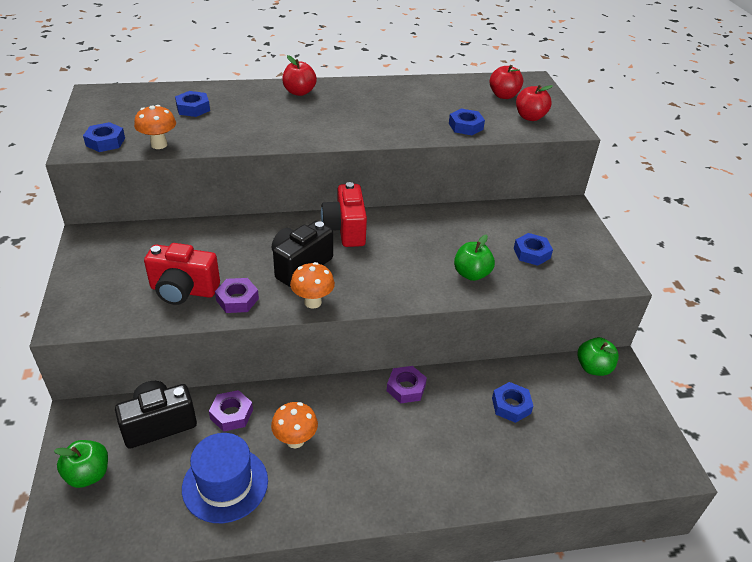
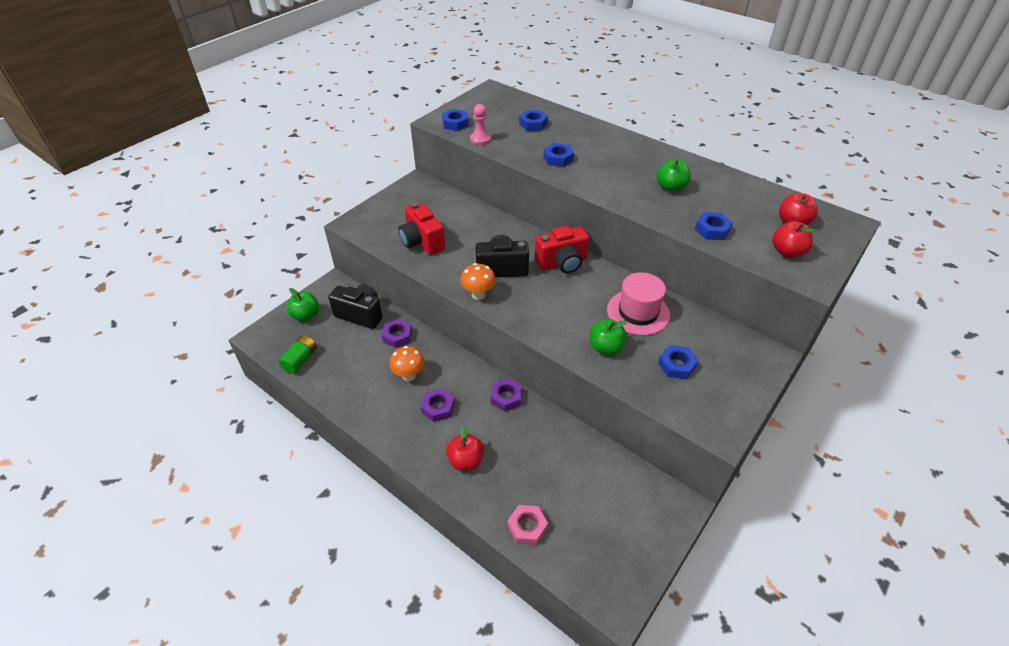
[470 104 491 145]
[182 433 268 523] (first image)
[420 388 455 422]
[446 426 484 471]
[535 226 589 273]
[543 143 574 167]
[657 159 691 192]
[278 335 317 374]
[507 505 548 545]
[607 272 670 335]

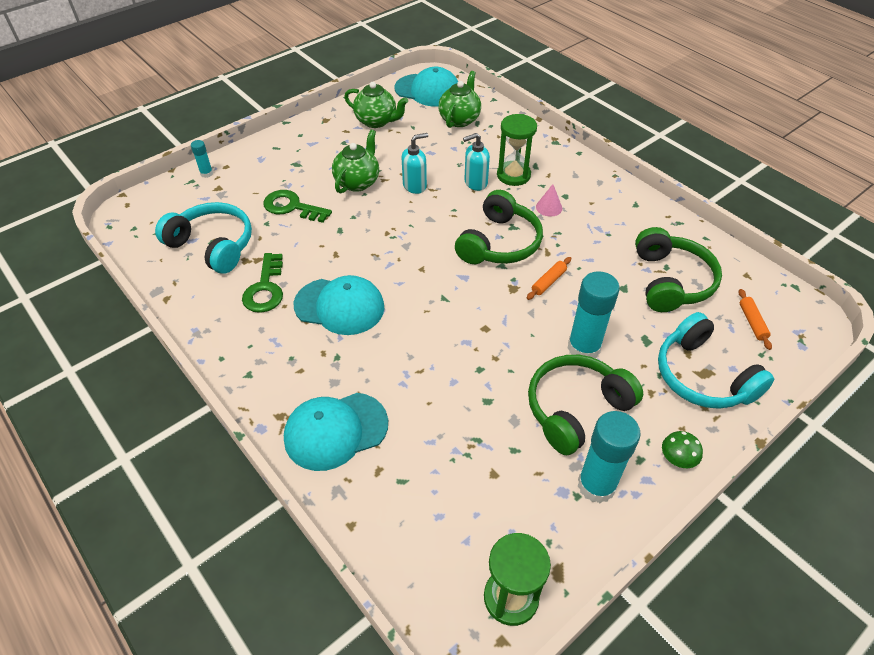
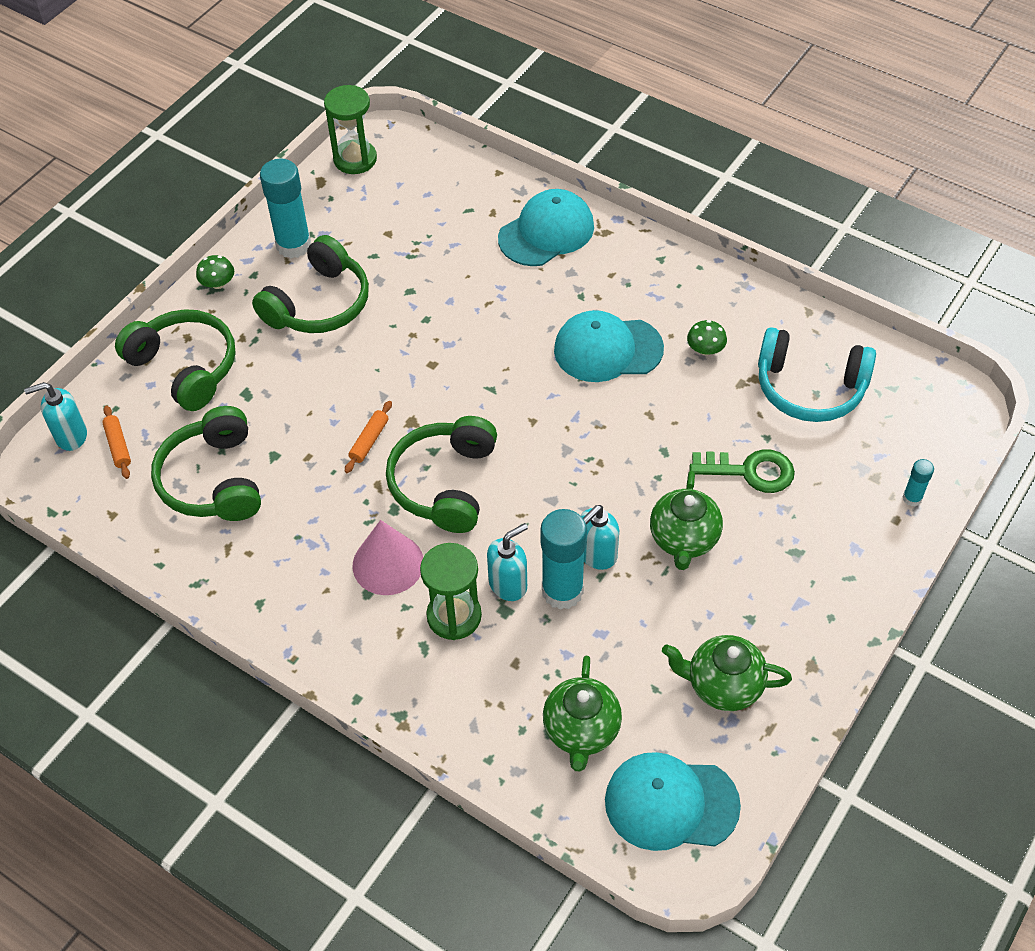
[687 320 727 355]
[353 520 423 595]
[541 509 587 610]
[115 309 236 411]
[24 382 87 451]

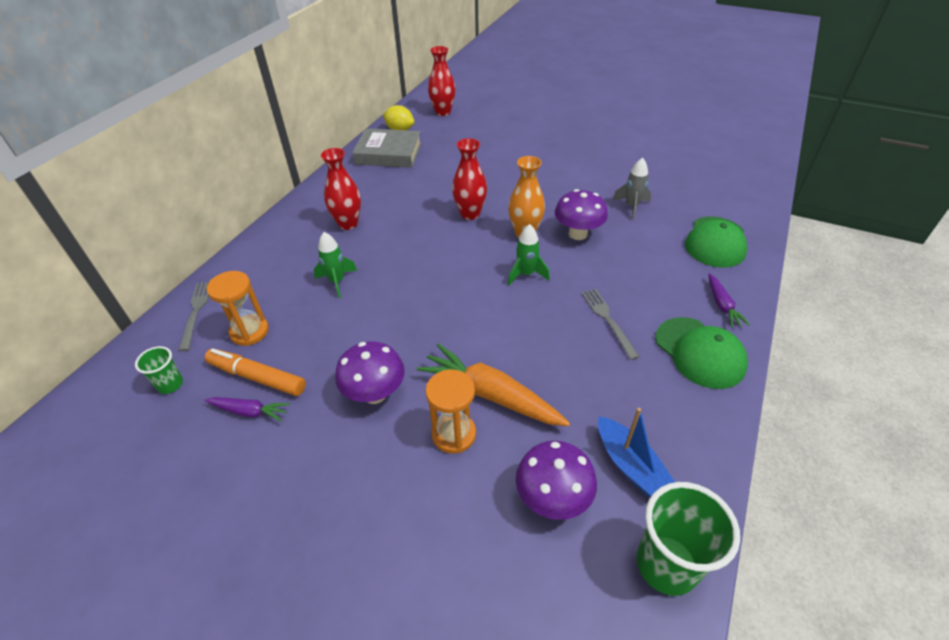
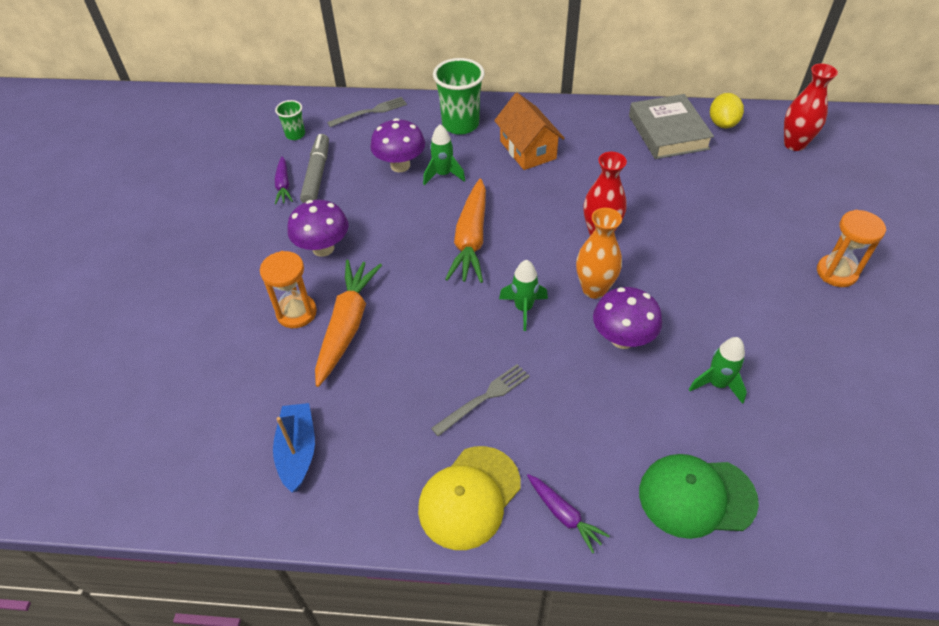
[300 134 329 203]
[817 210 886 287]
[494 93 565 170]
[370 118 425 172]
[273 403 315 492]
[689 337 747 404]
[433 58 485 135]
[418 446 521 550]
[527 474 610 553]
[445 179 486 283]

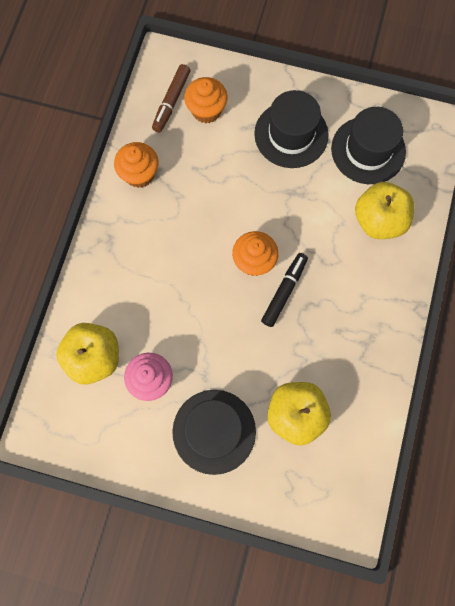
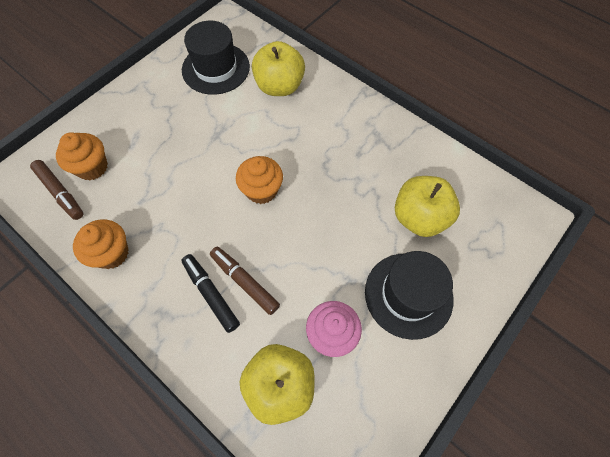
[254 90 329 168] (first image)
[181 254 240 333]
[210 247 280 315]

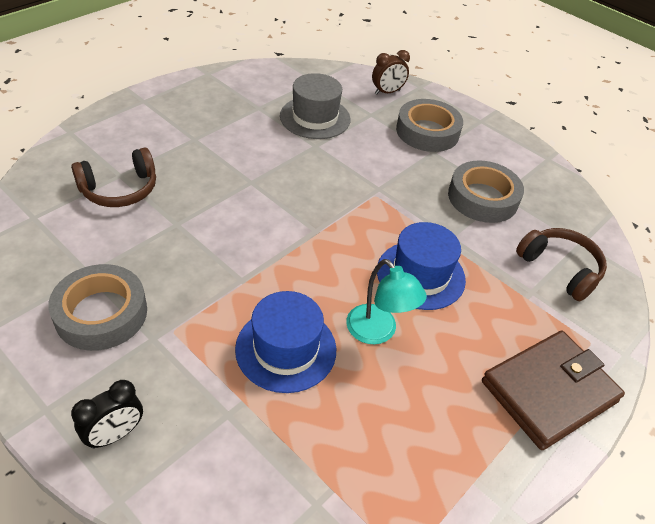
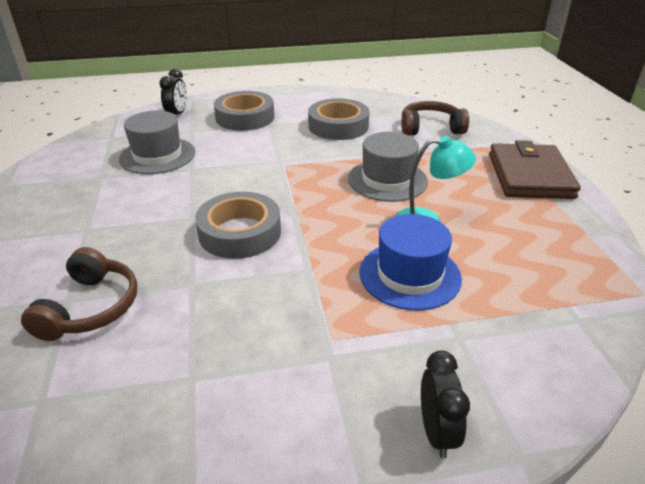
[195 192 281 259]
[159 69 187 115]
[348 132 428 202]

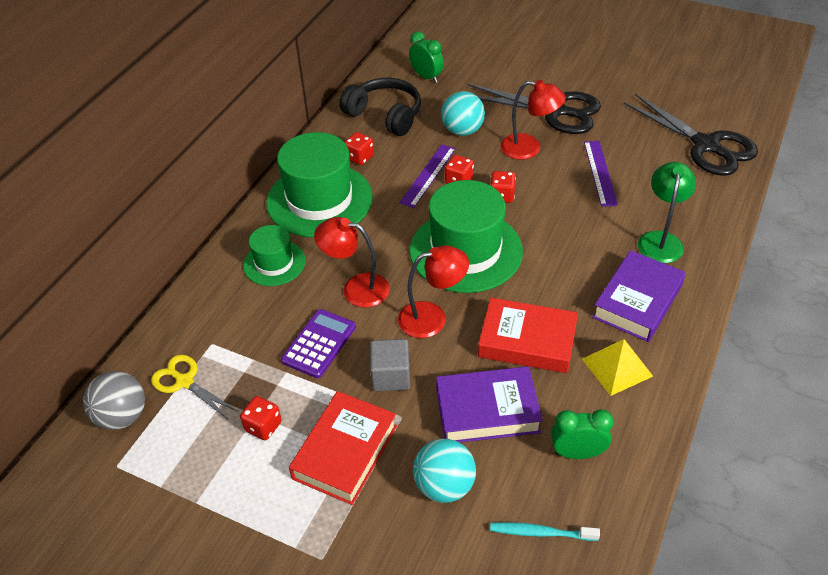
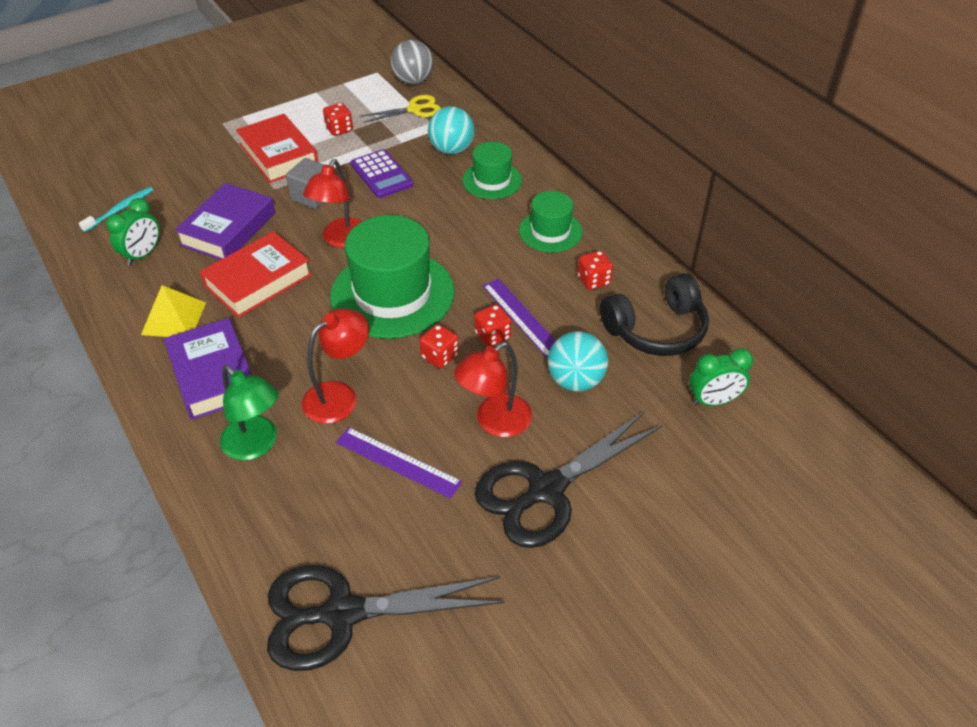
[519 191 583 252]
[302 308 369 424]
[428 106 475 155]

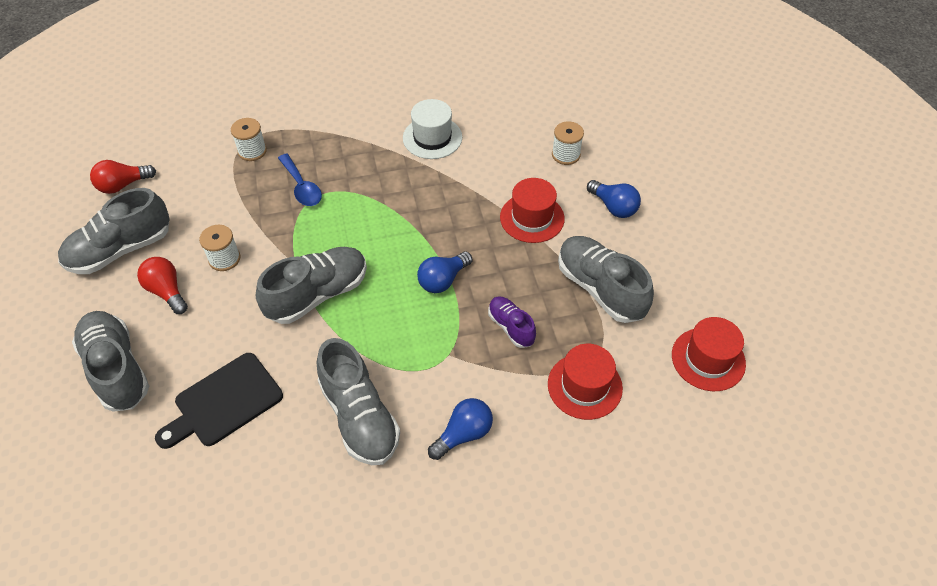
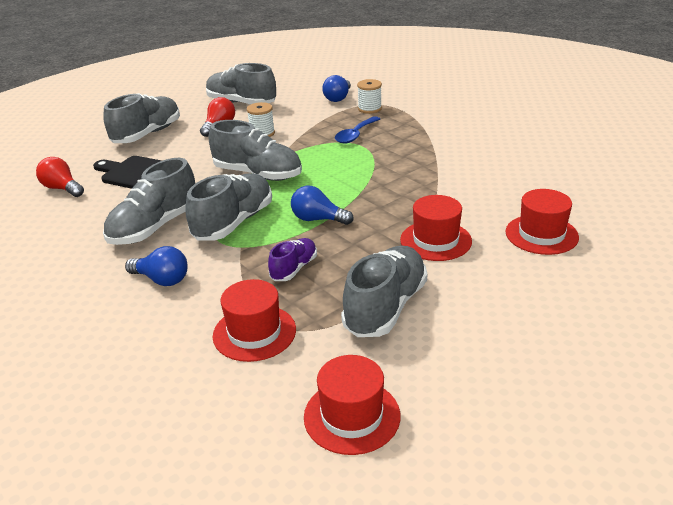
[36 157 84 197]
[403 99 462 159] (first image)
[506 189 579 255]
[322 75 351 102]
[185 173 272 240]

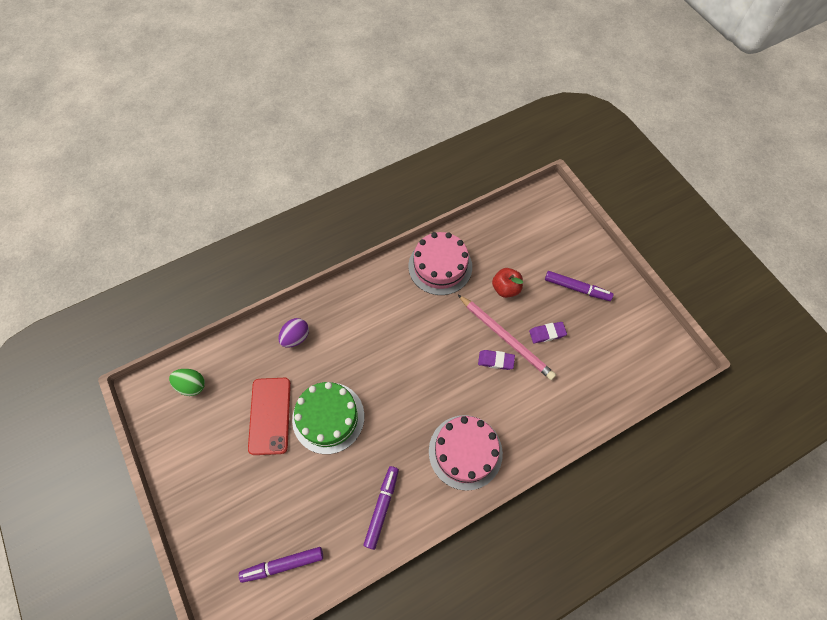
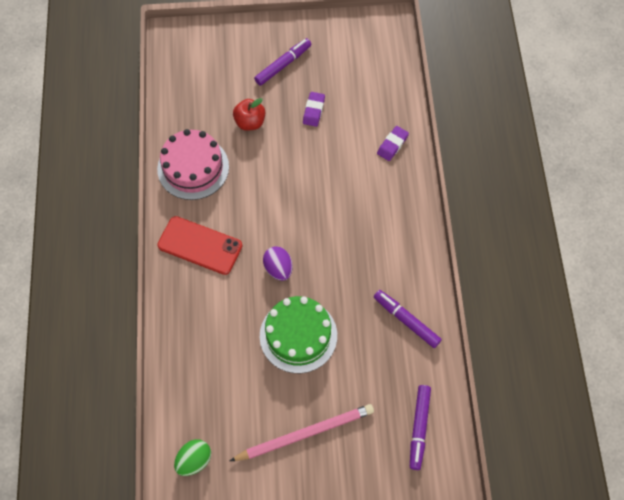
[157 216 242 275]
[263 246 293 281]
[429 415 503 491] (first image)
[230 404 374 461]
[377 126 409 161]

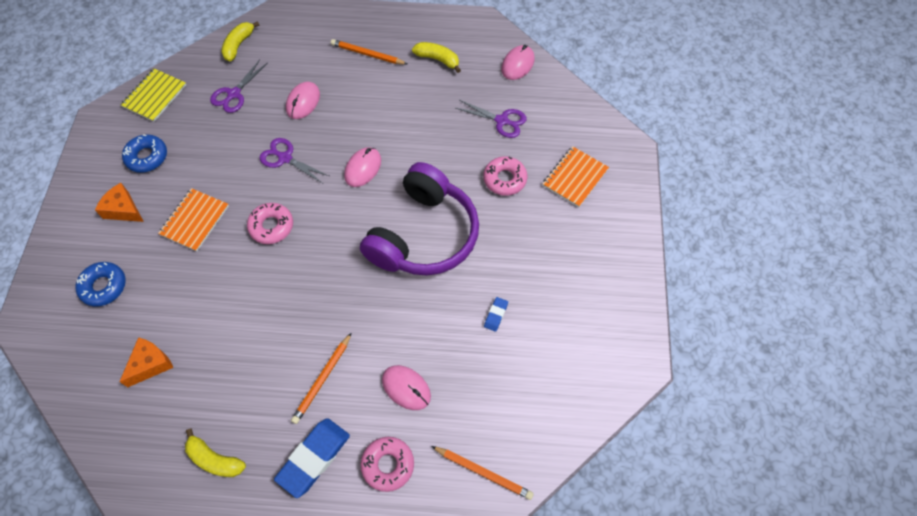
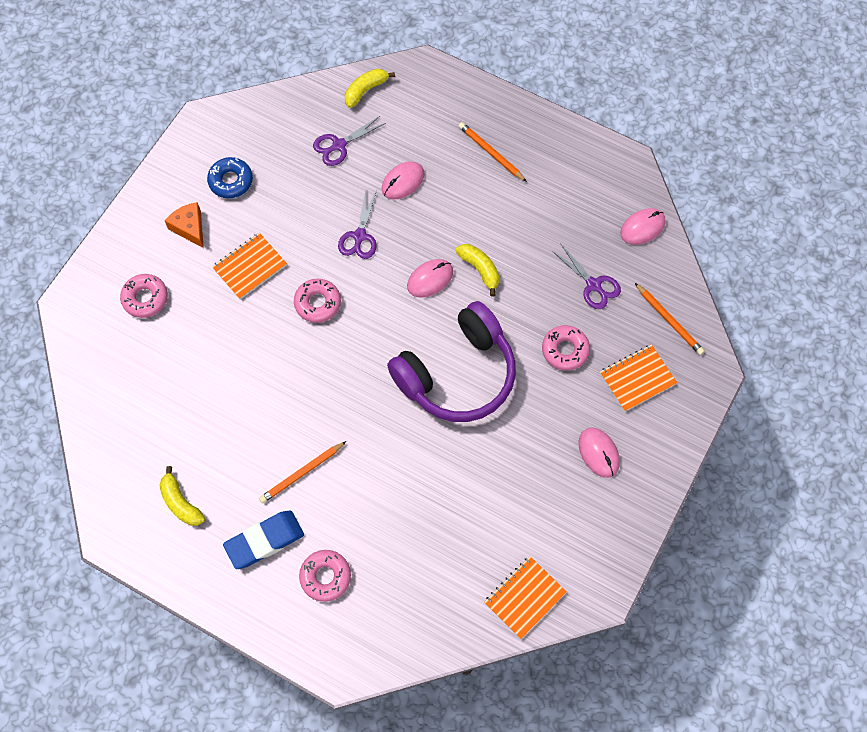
[120 274 168 318]
[119 337 173 387] (first image)
[120 68 186 122] (first image)
[338 190 377 259]
[579 428 620 478]
[455 244 499 296]
[635 283 705 355]
[484 297 508 332] (first image)
[484 556 567 639]

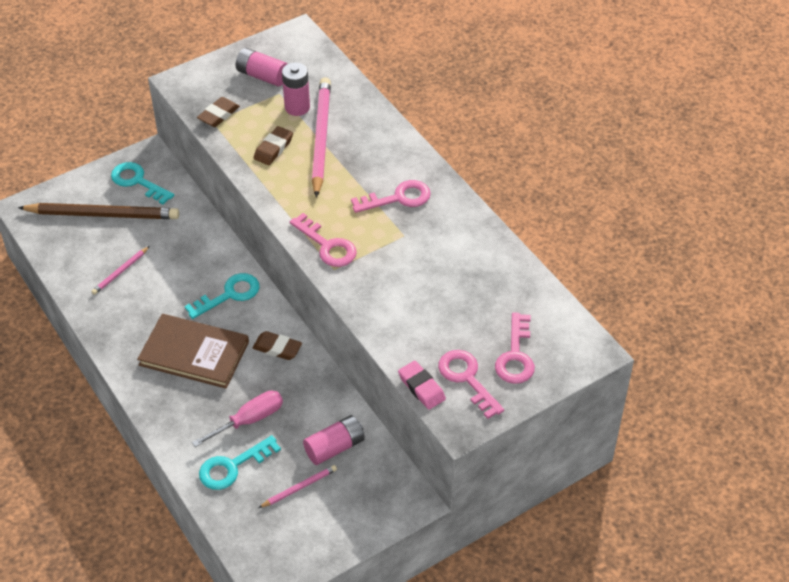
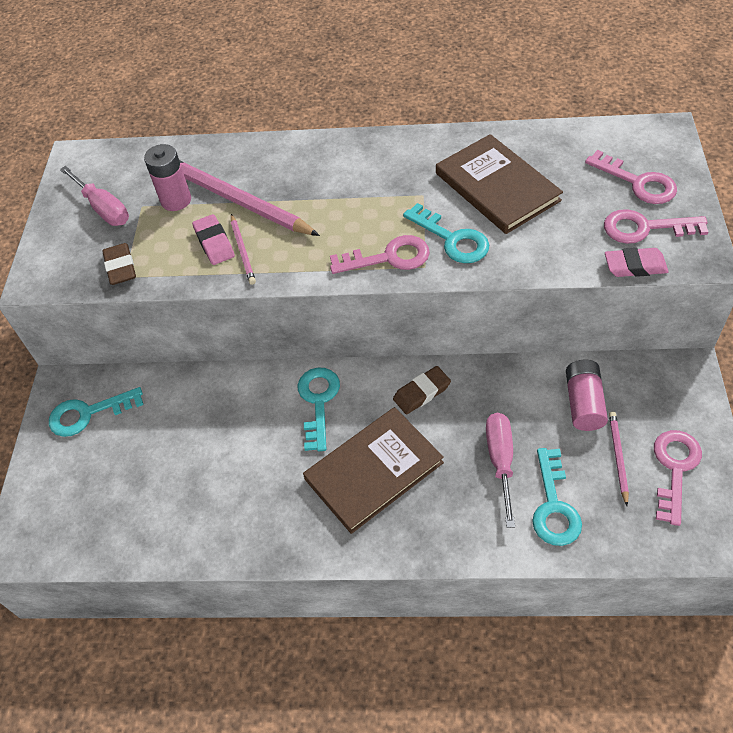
[18 203 179 219] (first image)
[231 214 256 285]
[60 166 129 226]
[192 214 235 265]
[654 430 702 526]
[403 203 489 263]
[436 134 563 234]

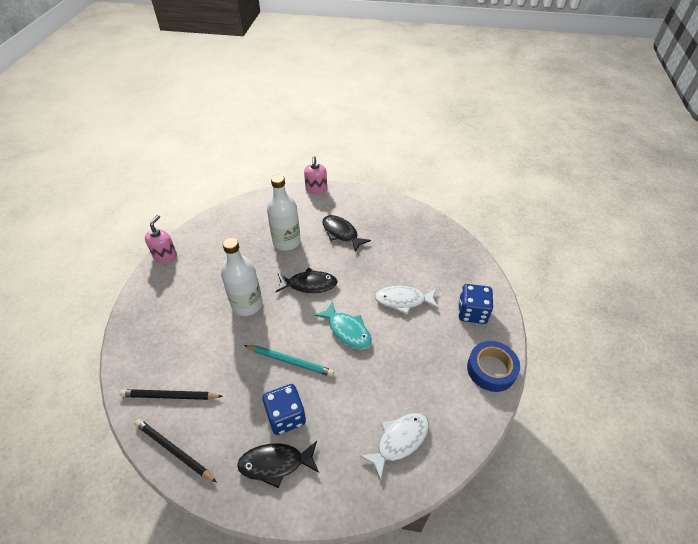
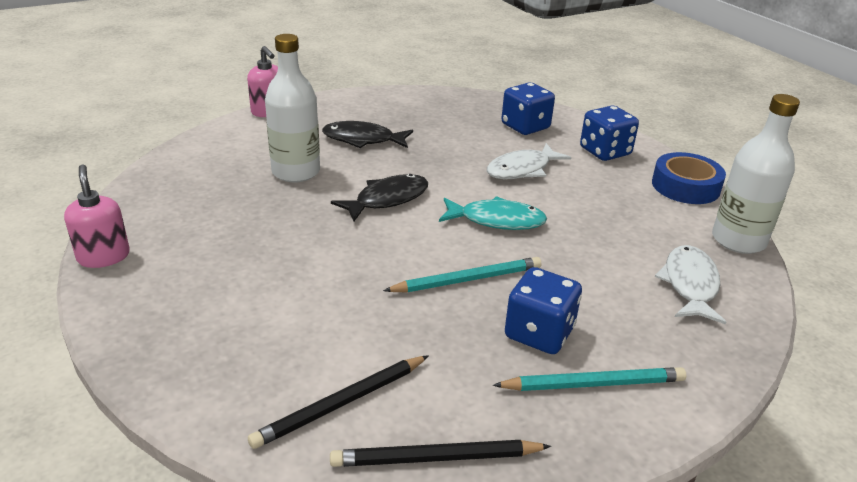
[712 94 800 254]
[493 367 686 391]
[501 83 555 135]

